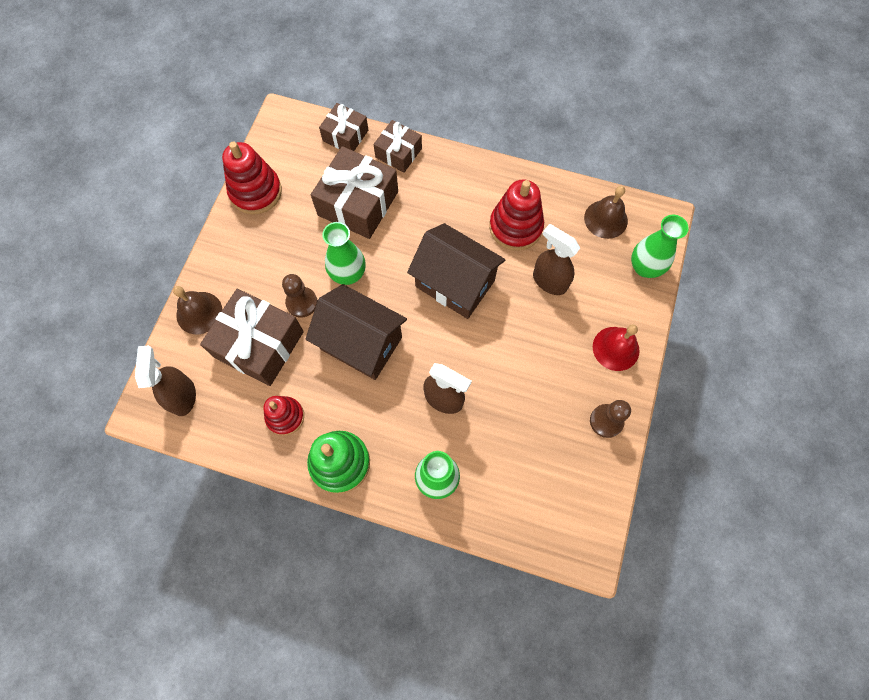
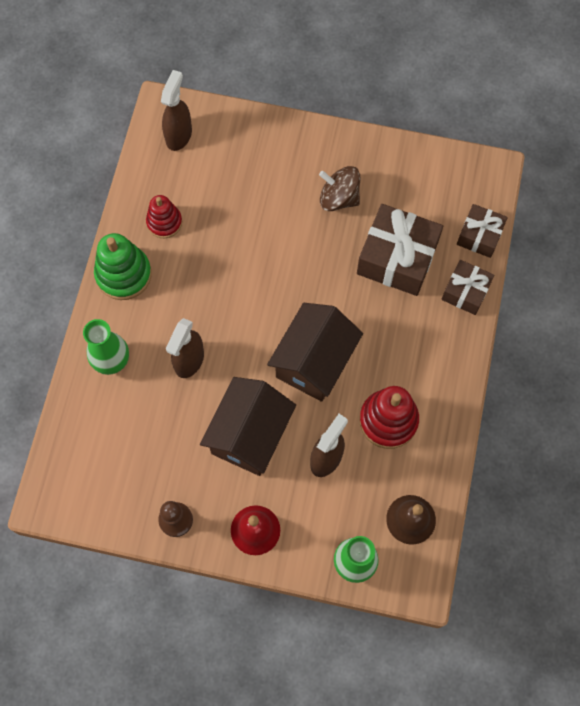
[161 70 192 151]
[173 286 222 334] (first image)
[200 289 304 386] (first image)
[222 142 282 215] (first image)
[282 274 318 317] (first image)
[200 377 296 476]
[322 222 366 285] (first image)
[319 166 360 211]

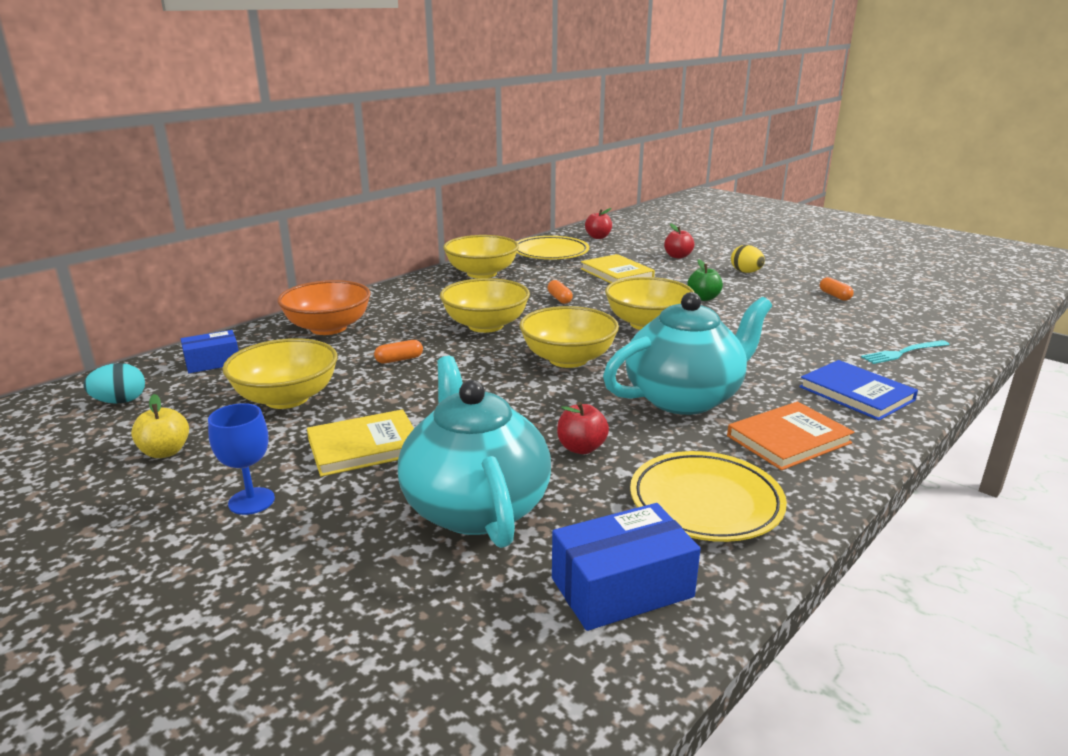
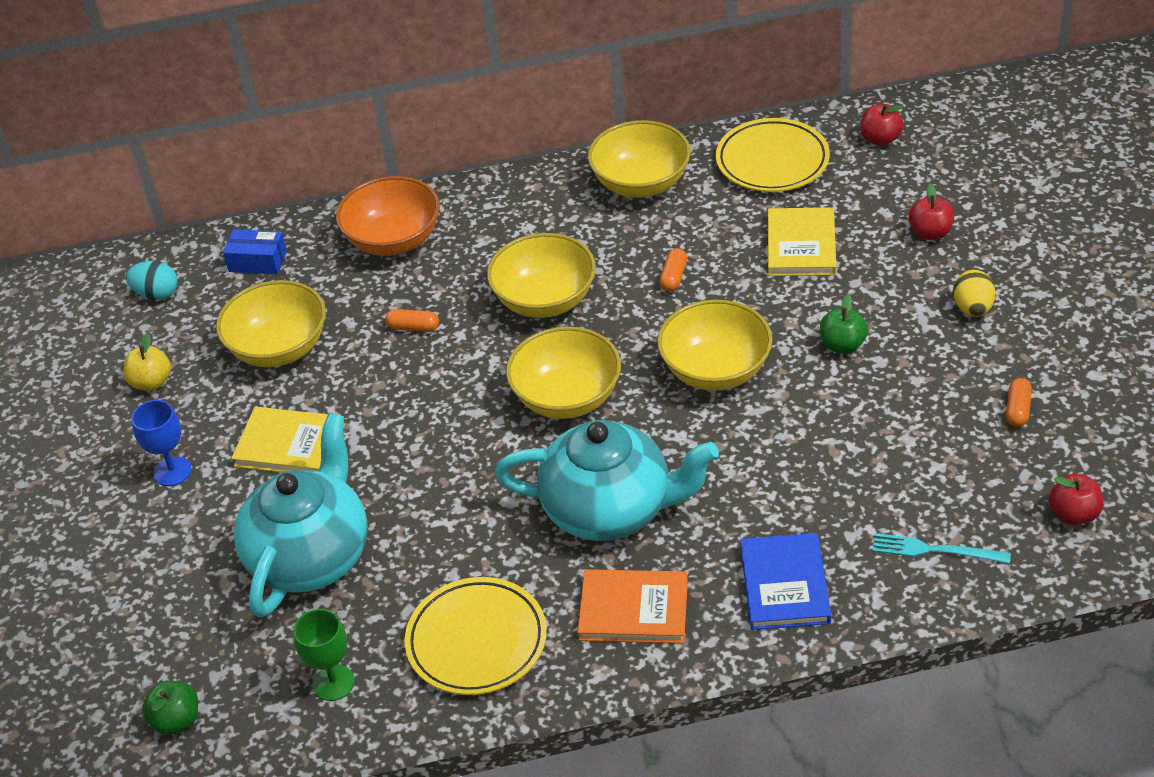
[294 609 355 701]
[1049 474 1103 525]
[142 681 198 735]

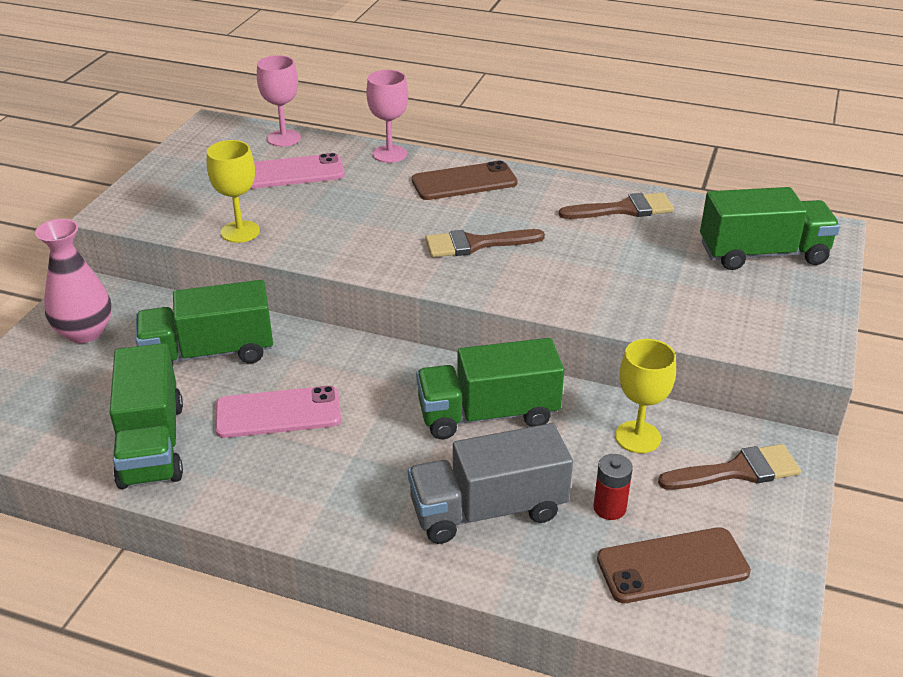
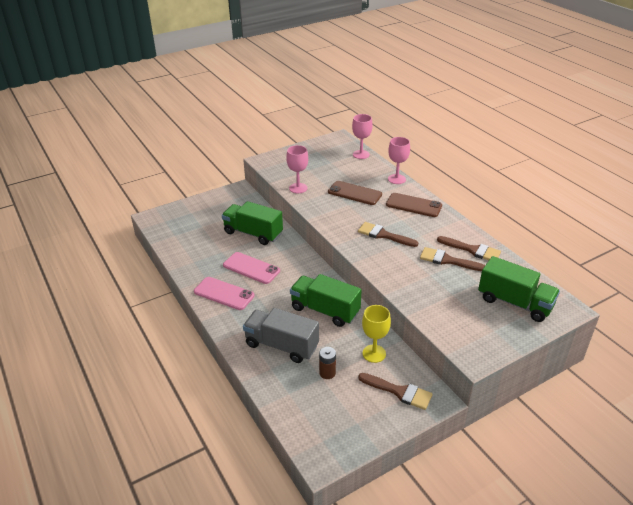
[35 219 112 343] (first image)
[110 343 183 489] (first image)
[286 145 308 193]
[194 277 255 310]
[319 347 336 379]
[328 181 382 205]
[420 247 485 271]

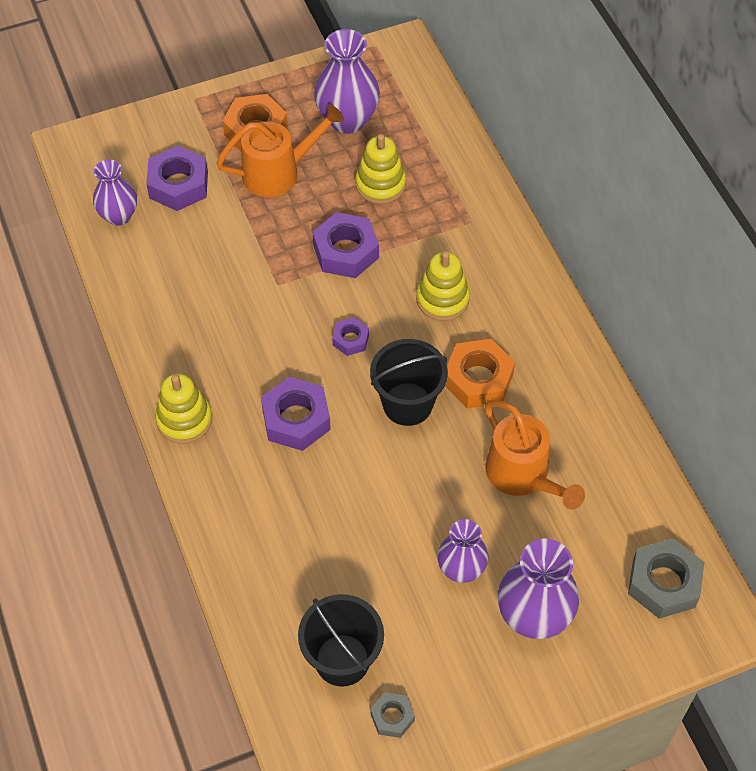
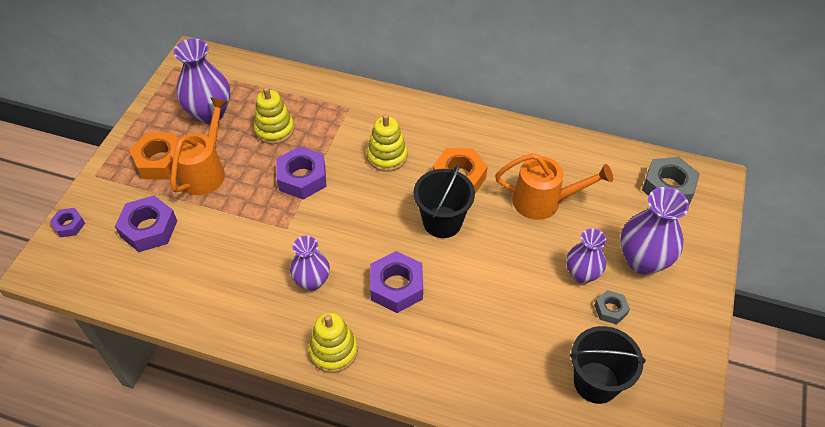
[290 236 330 291]
[50 208 85 237]
[594 290 630 325]

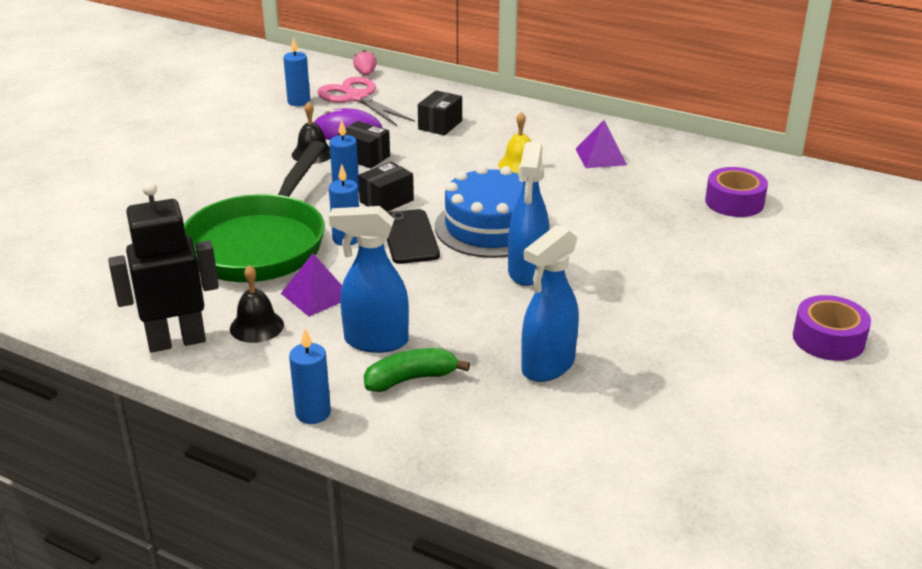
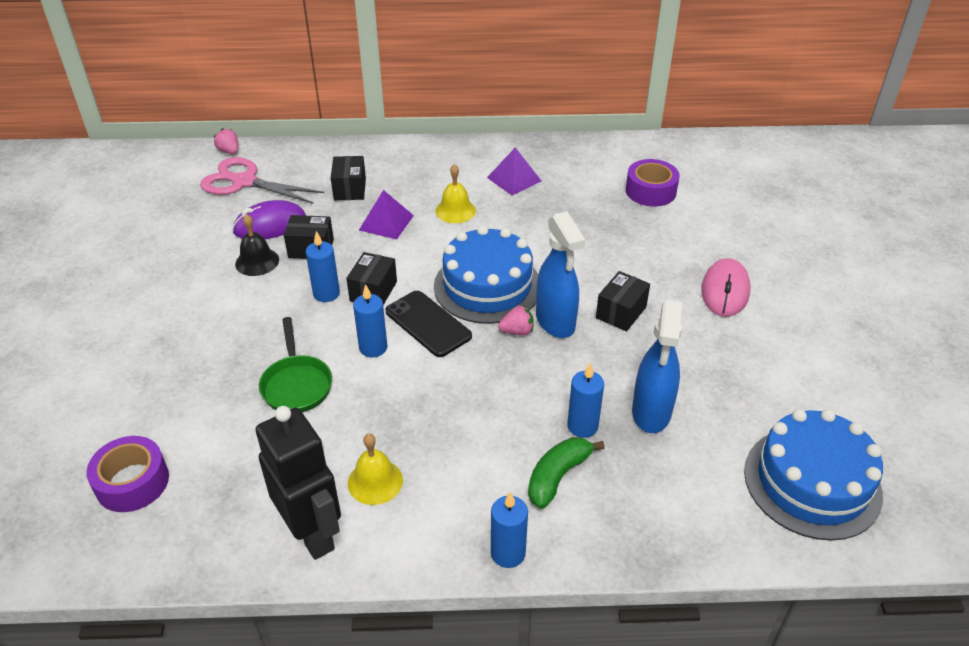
[256 406 341 560]
[259 317 332 412]
[348 434 403 505]
[359 190 414 239]
[567 363 604 438]
[329 206 409 353] (first image)
[86 436 169 512]
[498 305 533 336]
[596 271 650 331]
[701 258 751 317]
[744 409 883 541]

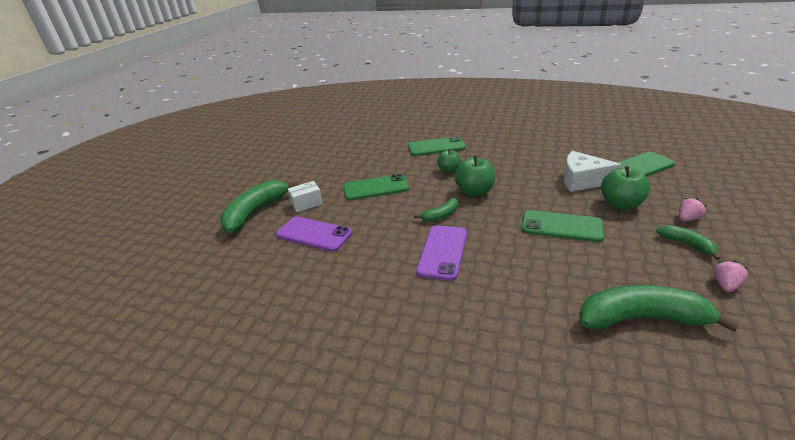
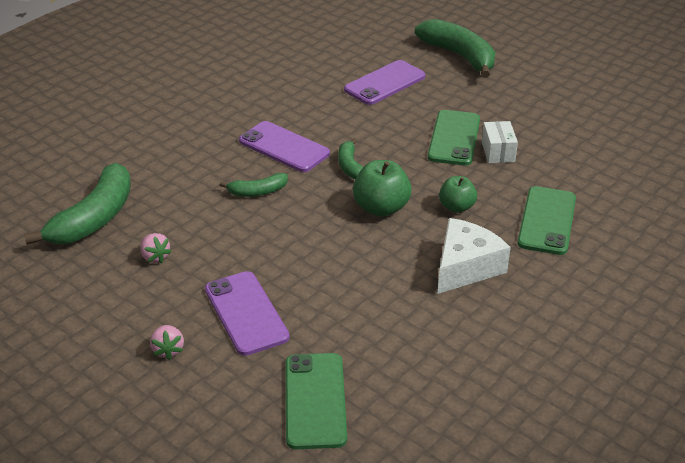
[482 121 518 163]
[521 210 604 242] (first image)
[438 218 511 294]
[205 271 289 356]
[220 173 288 197]
[140 233 172 263]

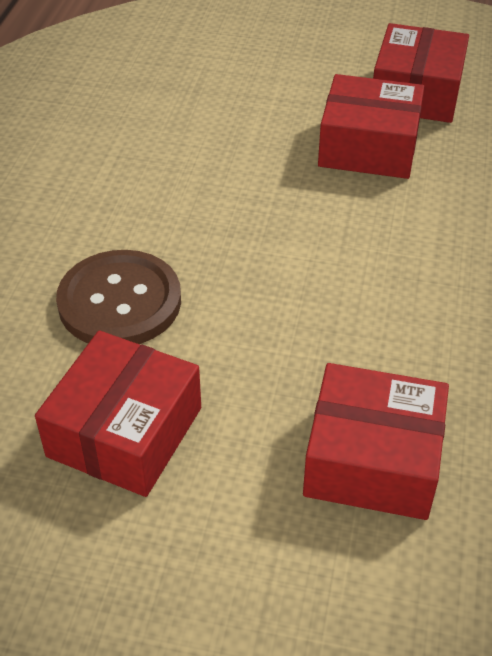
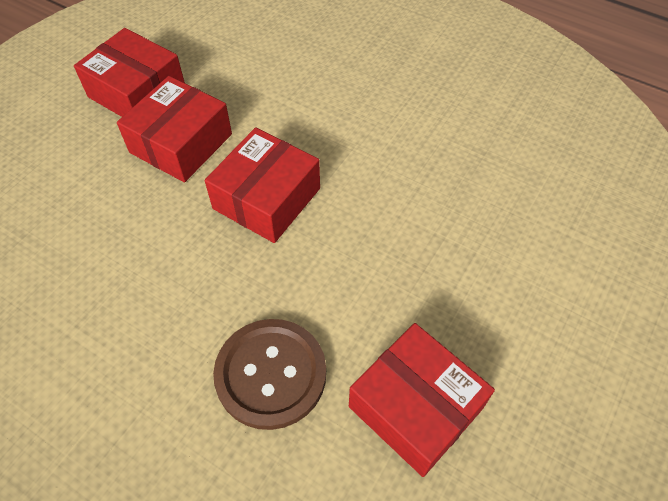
[205 128 320 243]

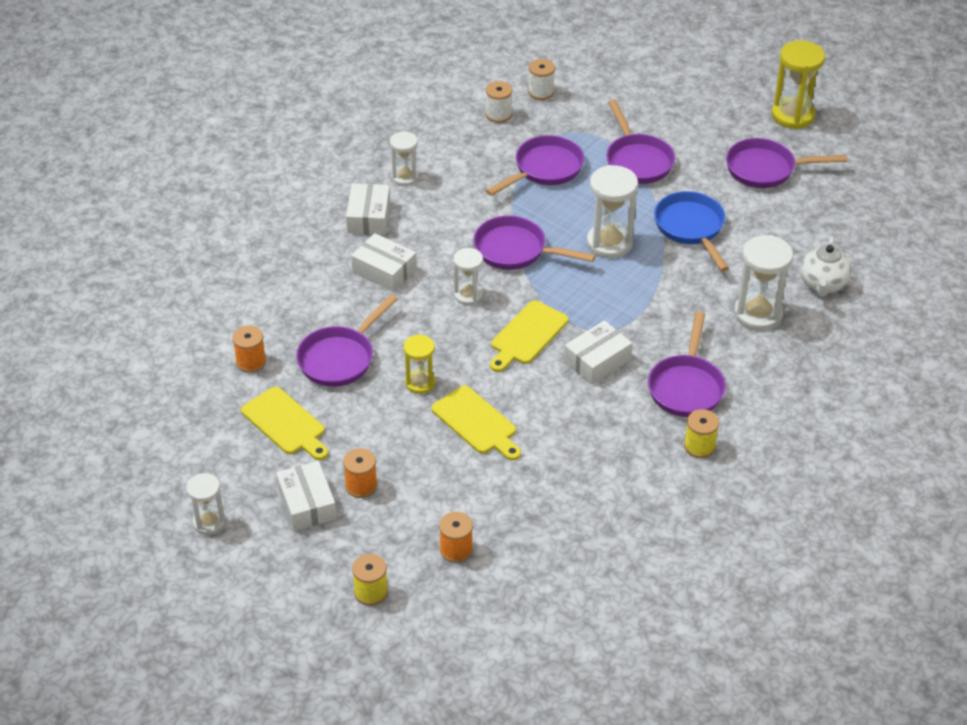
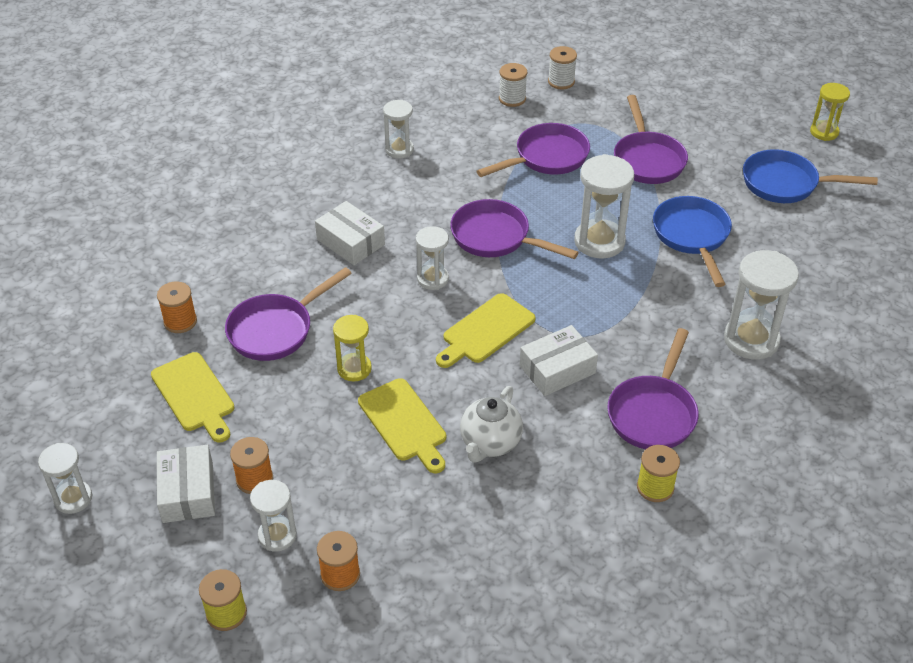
[346 184 390 235] (first image)
[743 149 878 203]
[810 83 850 141]
[460 386 523 463]
[250 480 297 551]

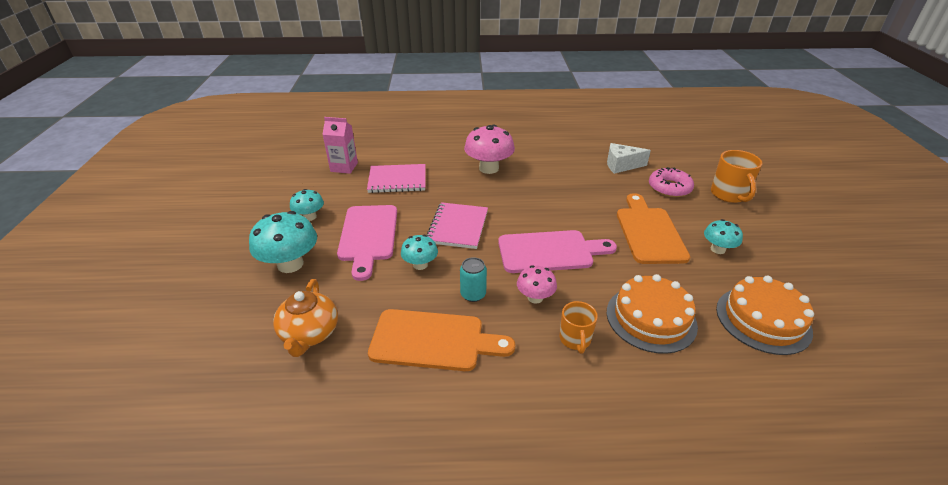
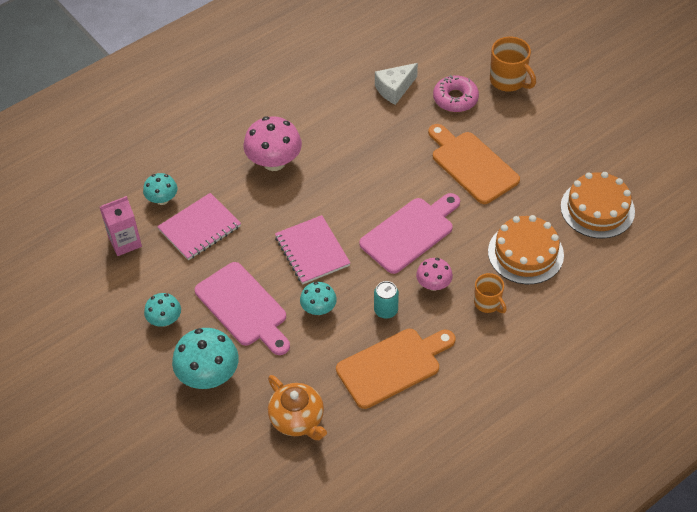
[143 173 177 205]

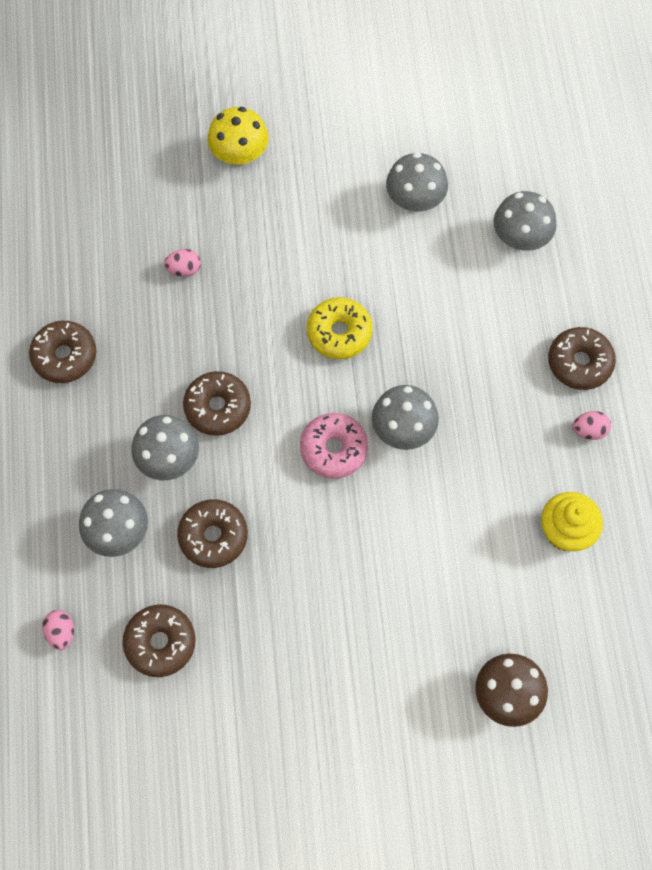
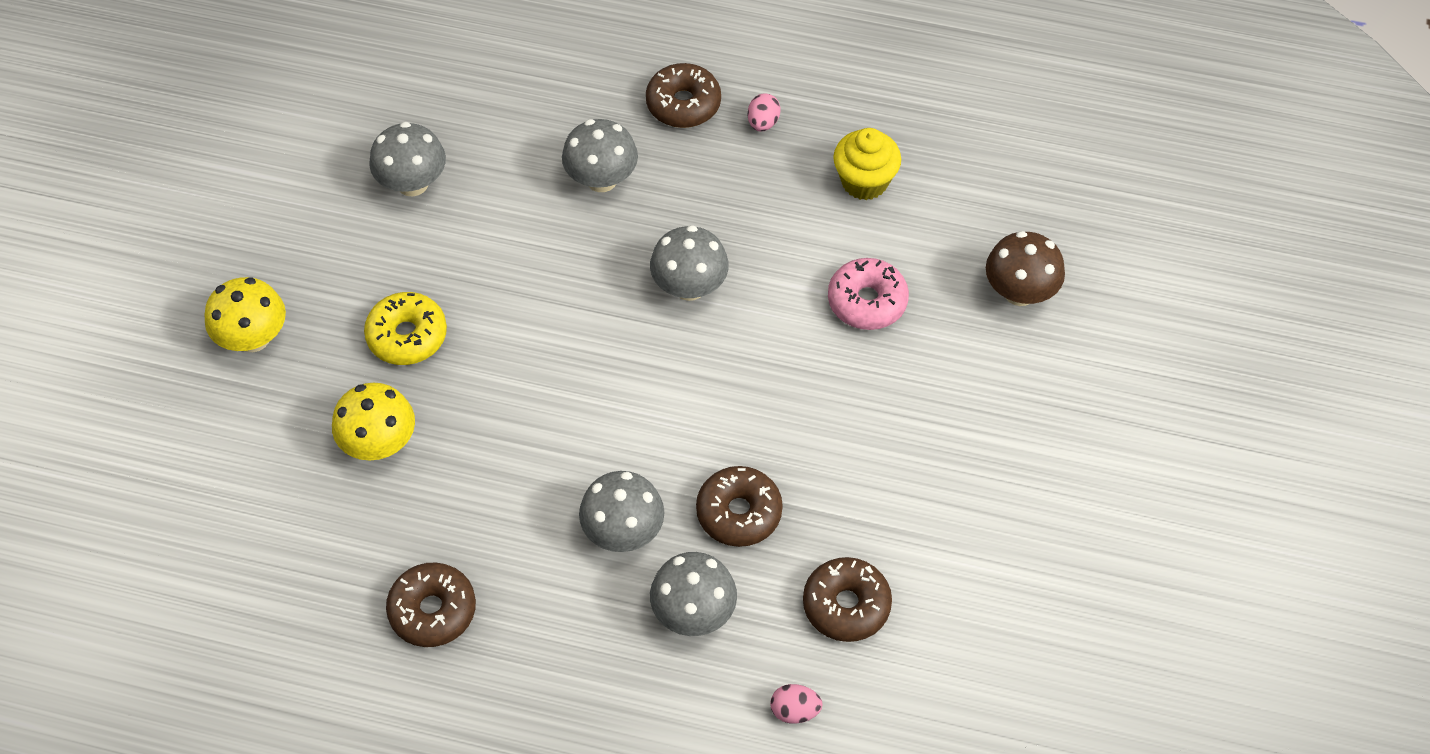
[332 383 415 460]
[183 371 251 436] (first image)
[828 258 909 330]
[364 292 447 365]
[562 119 638 192]

